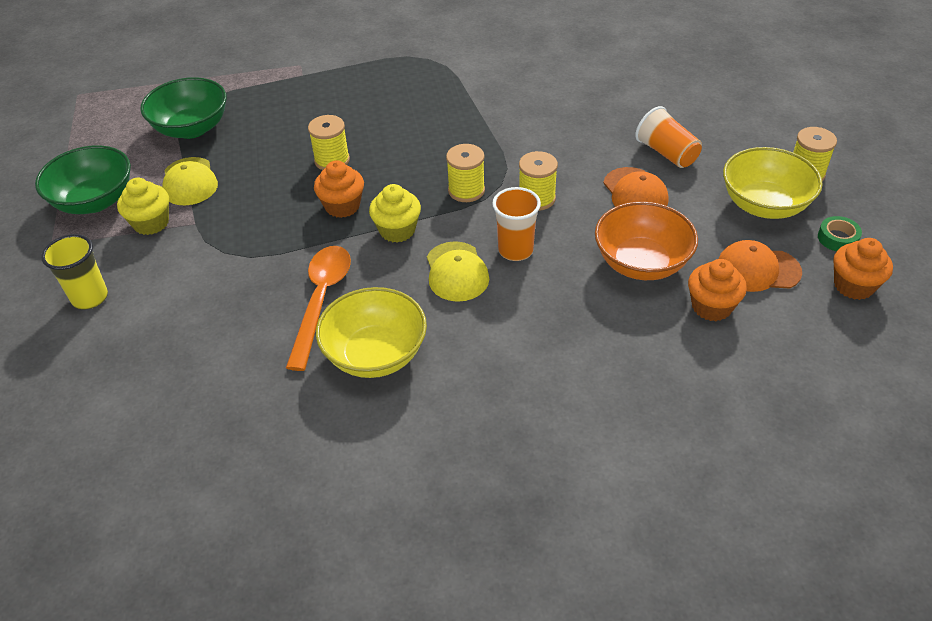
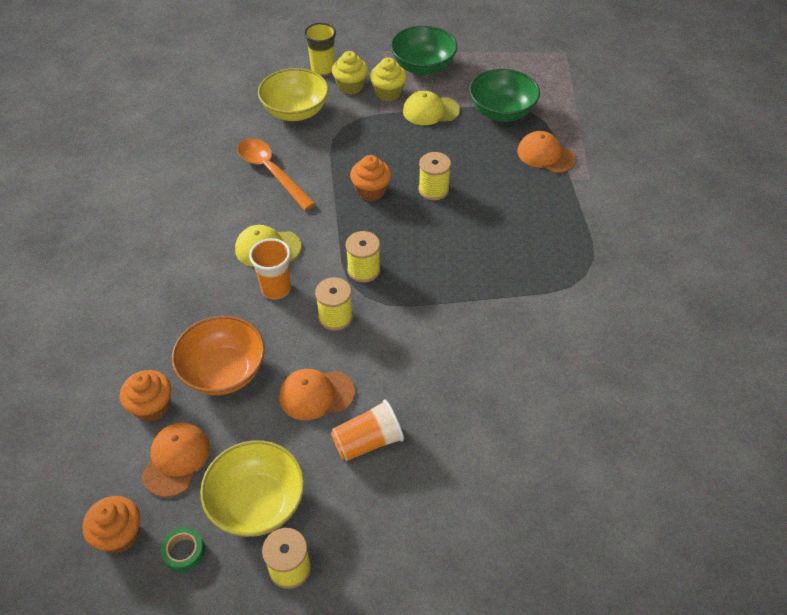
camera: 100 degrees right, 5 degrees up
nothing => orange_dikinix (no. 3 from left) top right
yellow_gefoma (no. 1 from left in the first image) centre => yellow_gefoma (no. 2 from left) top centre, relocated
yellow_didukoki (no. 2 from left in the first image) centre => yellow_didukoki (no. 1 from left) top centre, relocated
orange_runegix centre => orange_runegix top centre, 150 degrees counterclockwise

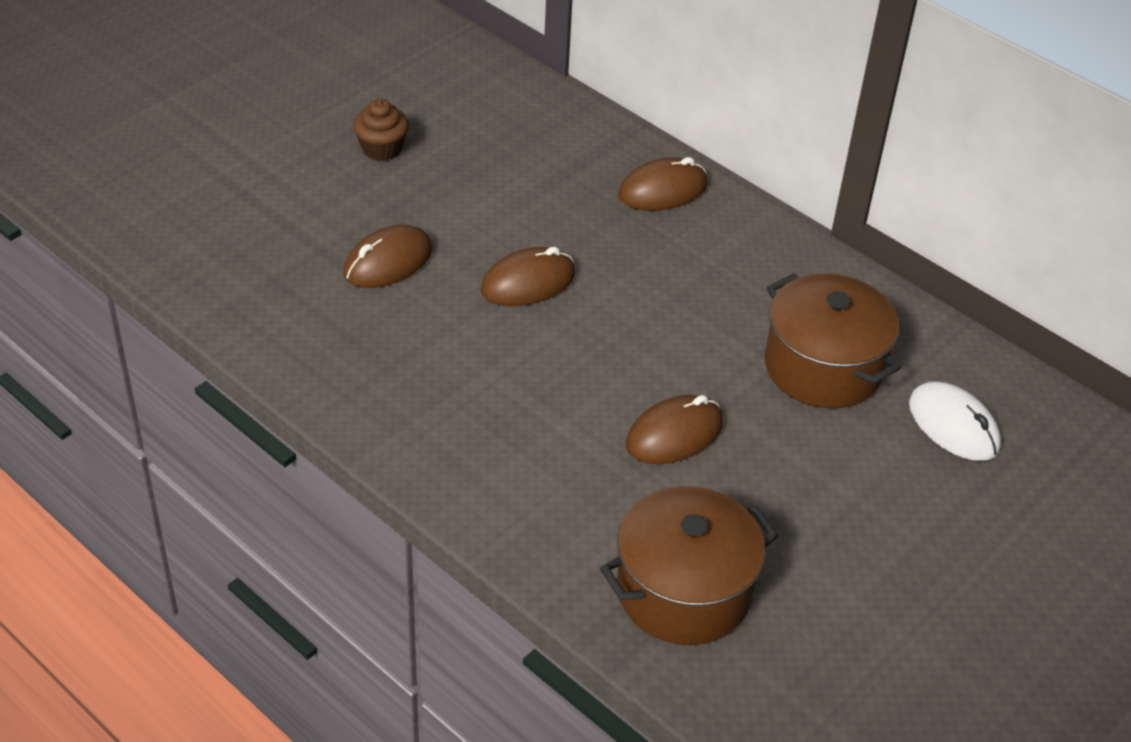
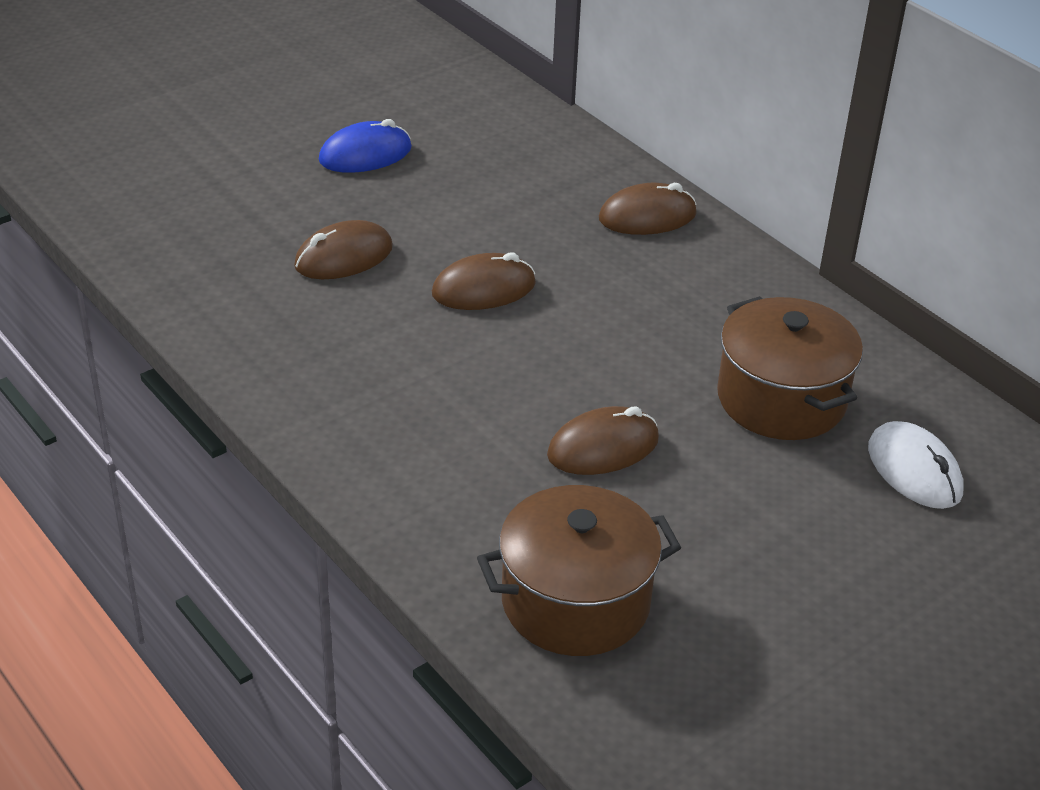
camera: 10 degrees right, 5 degrees down
brown_didukoki top centre => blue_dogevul top centre

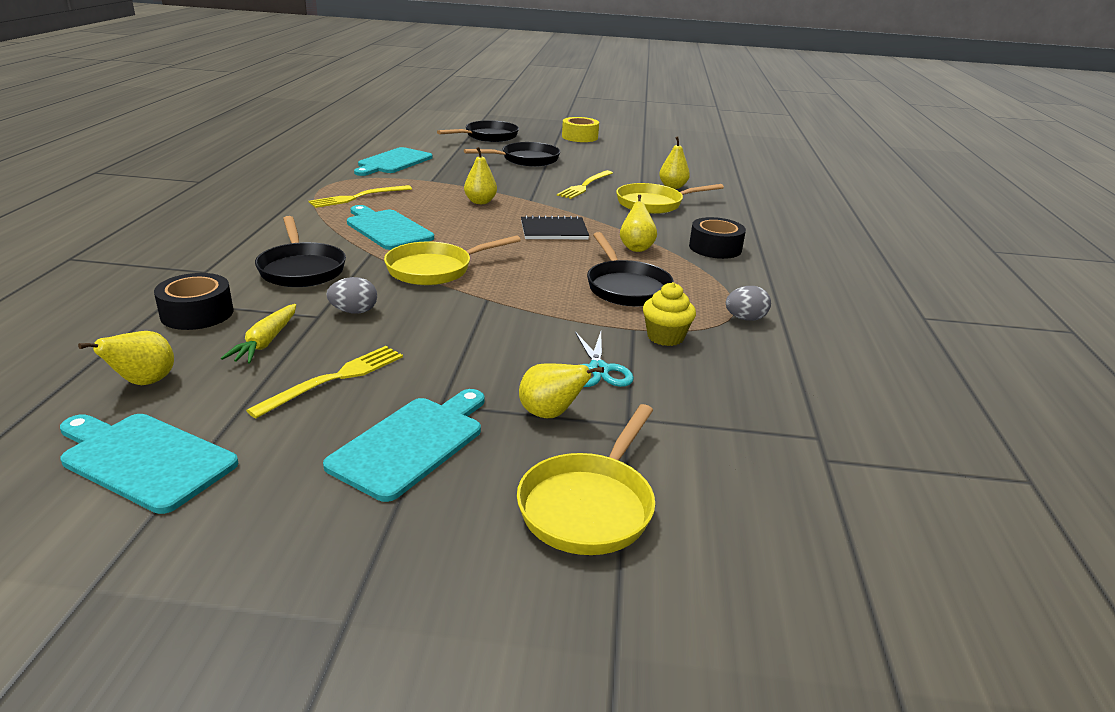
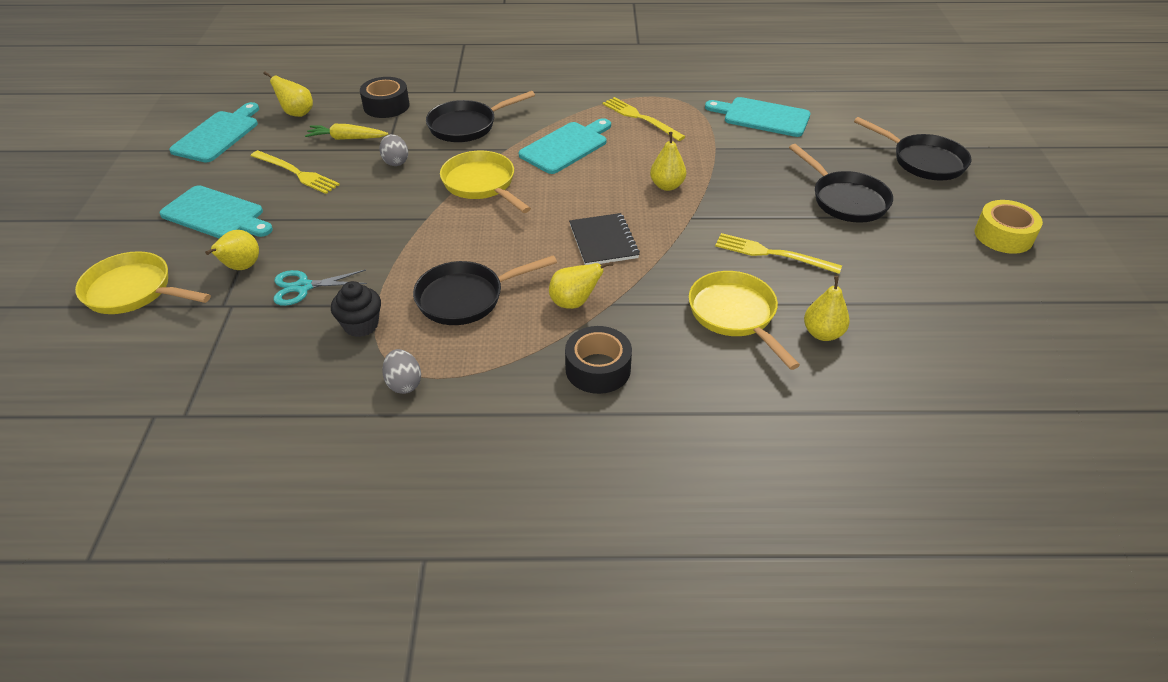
camera: 85 degrees right, 15 degrees up
yellow_didukoki centre => black_didukoki middle left

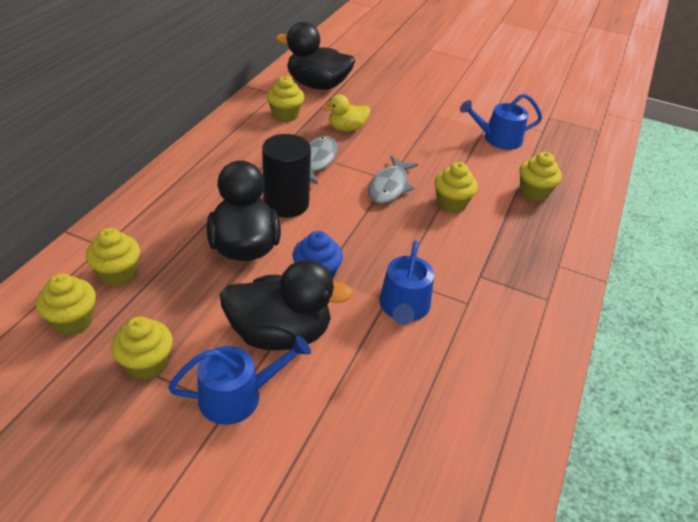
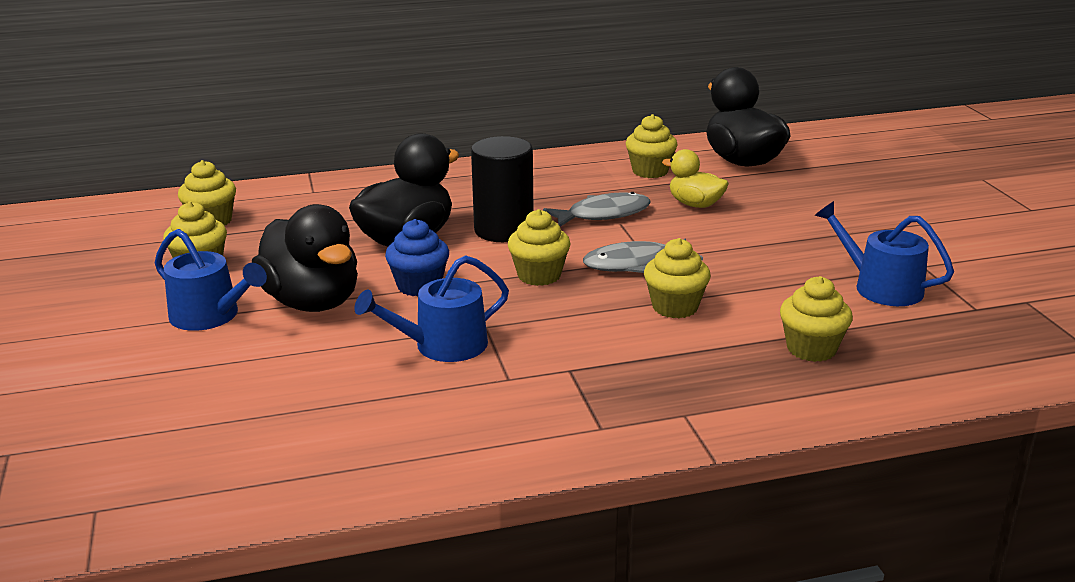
camera: 55 degrees right, 15 degrees down
yellow_didukoki (no. 2 from left in the first image) middle left => yellow_didukoki (no. 3 from left) centre, relocated

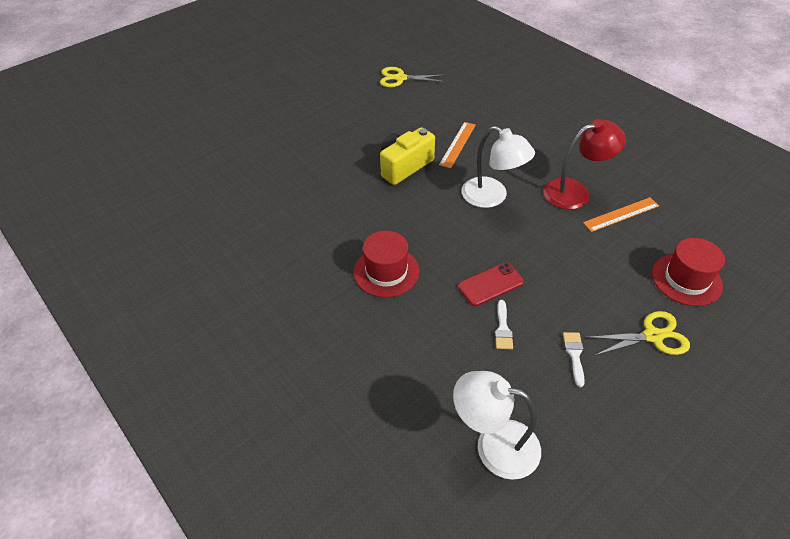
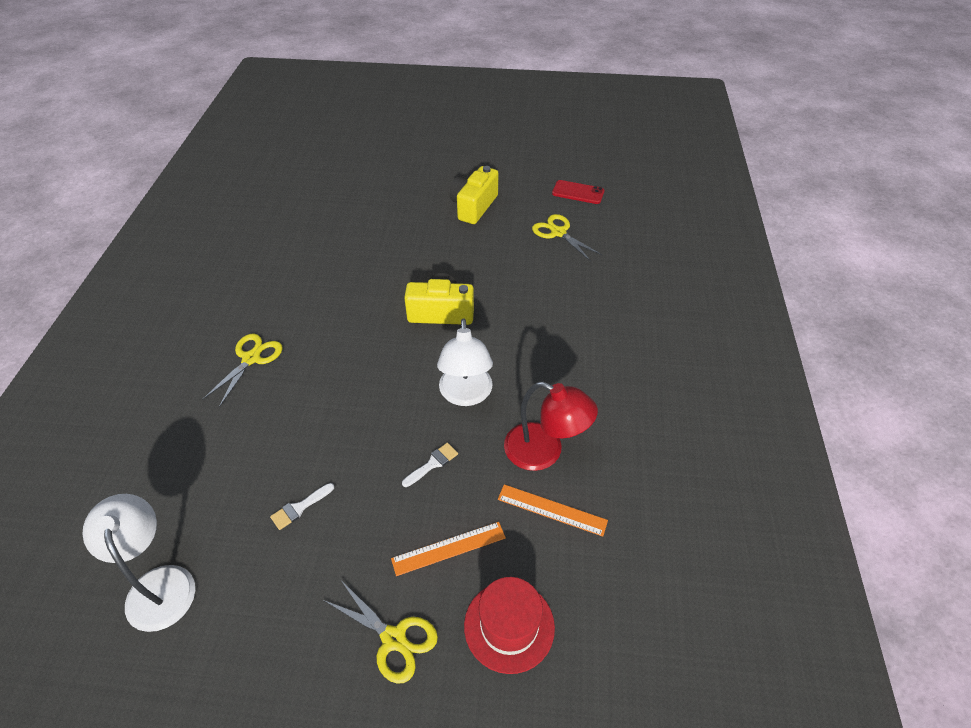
camera: 45 degrees right, 0 degrees up
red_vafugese (no. 1 from left) centre => nothing
nothing => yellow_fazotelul (no. 1 from left) middle left
nothing => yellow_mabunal (no. 2 from left) top centre
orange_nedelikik (no. 1 from left) top centre => orange_nedelikik (no. 1 from left) bottom centre, relocated
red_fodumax centre => red_fodumax top centre, relocated
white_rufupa (no. 2 from left) middle right => white_rufupa (no. 2 from left) centre, relocated

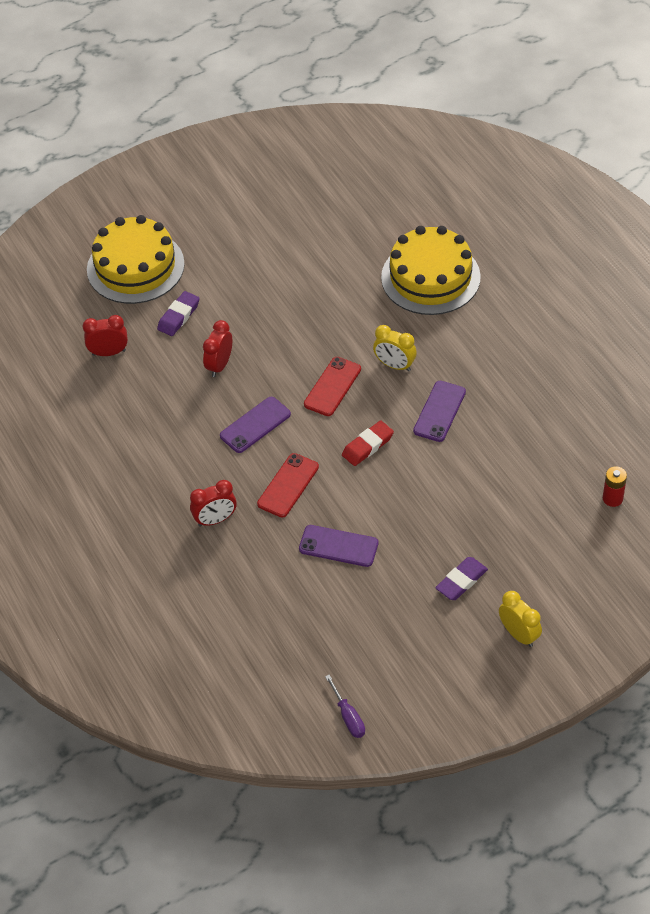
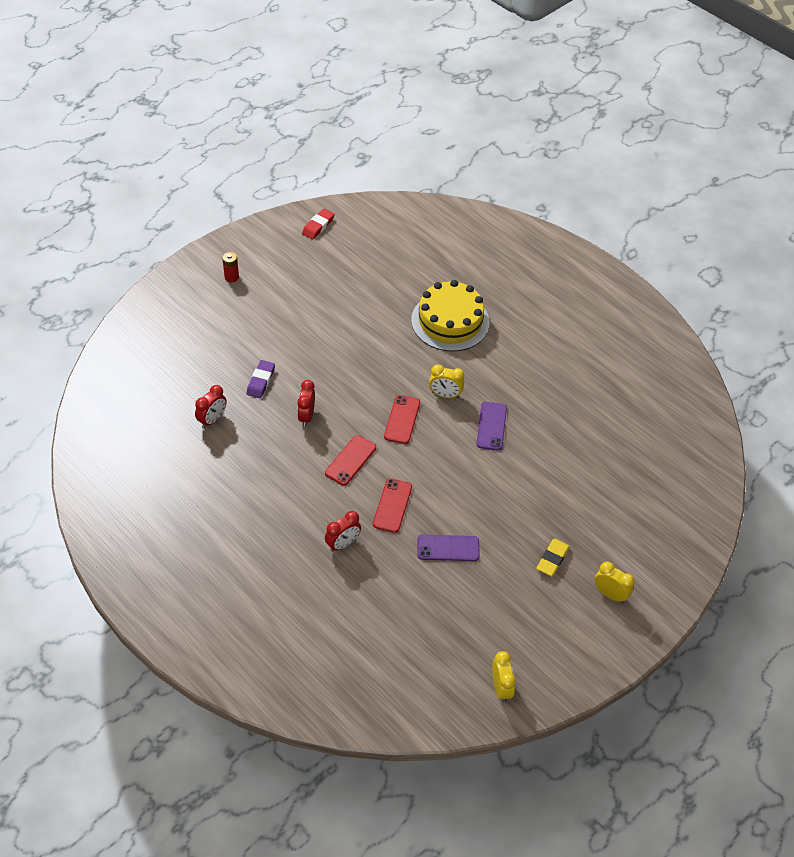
camera: 20 degrees left, 0 degrees up
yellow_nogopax (no. 1 from left) top left => nothing
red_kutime centre => red_kutime top centre, relocated
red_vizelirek middle right => red_vizelirek top left, relocated
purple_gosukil bottom centre => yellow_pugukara (no. 2 from left) bottom centre
purple_fodumax (no. 1 from left) centre => red_fodumax (no. 1 from left) centre
purple_kutime (no. 2 from left) middle right => yellow_kutime middle right
red_pugukara (no. 1 from left) middle left, 150 degrees clockwise

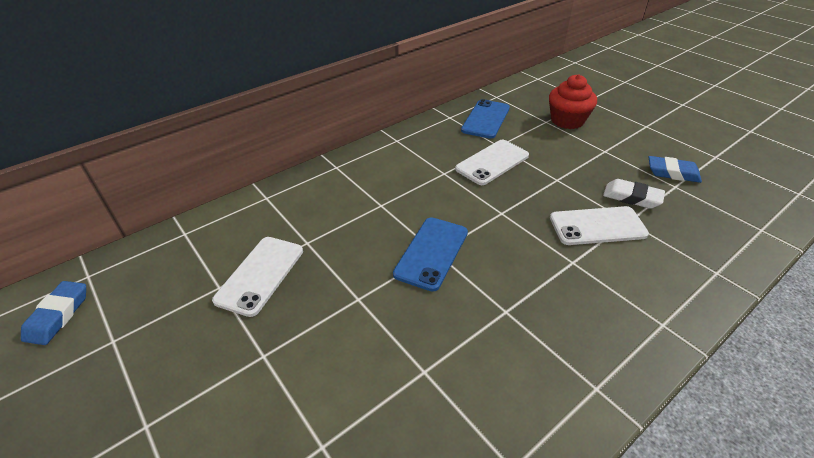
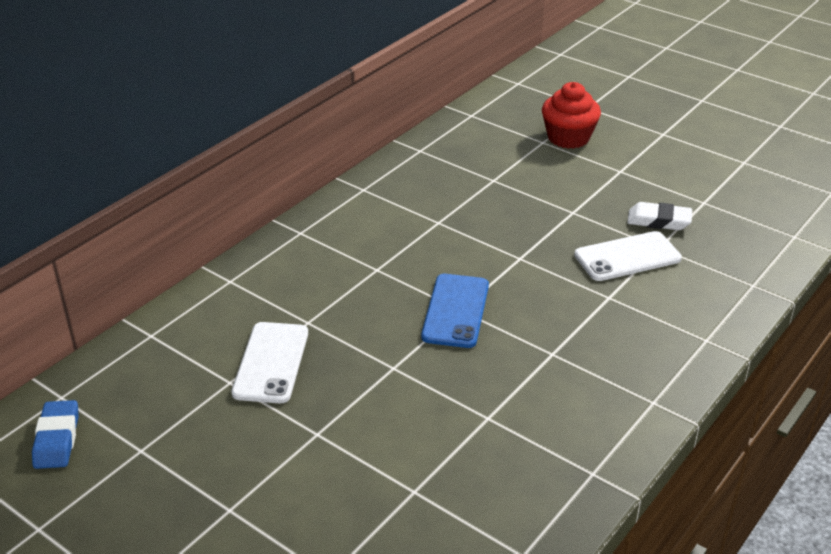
camera: 15 degrees left, 5 degrees down
white_fodumax (no. 2 from left) centre => nothing
blue_fodumax (no. 2 from left) top centre => nothing
blue_kutime (no. 2 from left) middle right => nothing

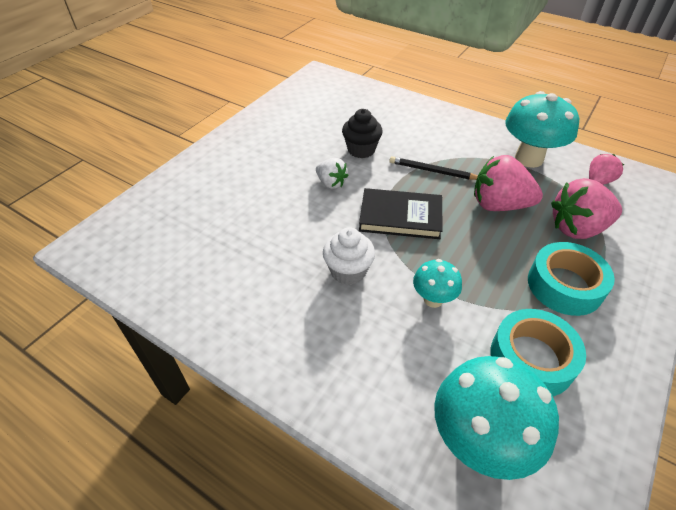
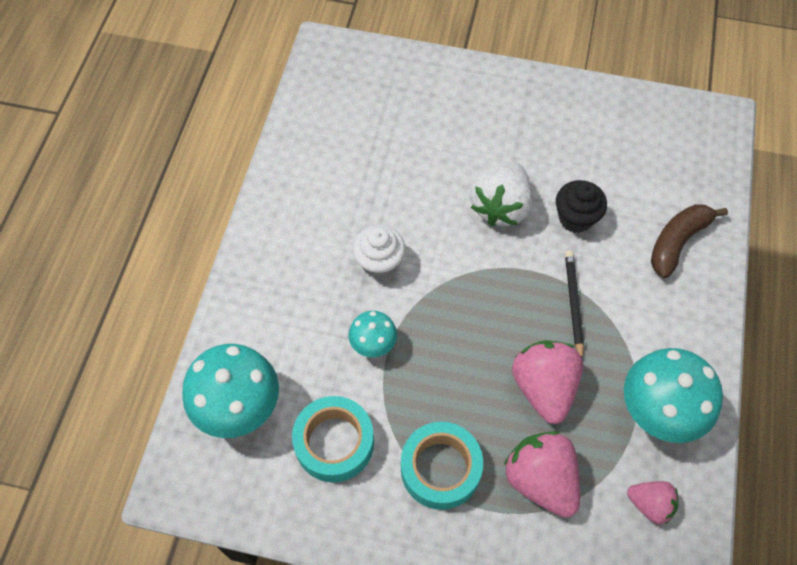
camera: 70 degrees right, 15 degrees up
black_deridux centre => nothing
nothing => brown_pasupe middle right
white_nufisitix centre, x1.74

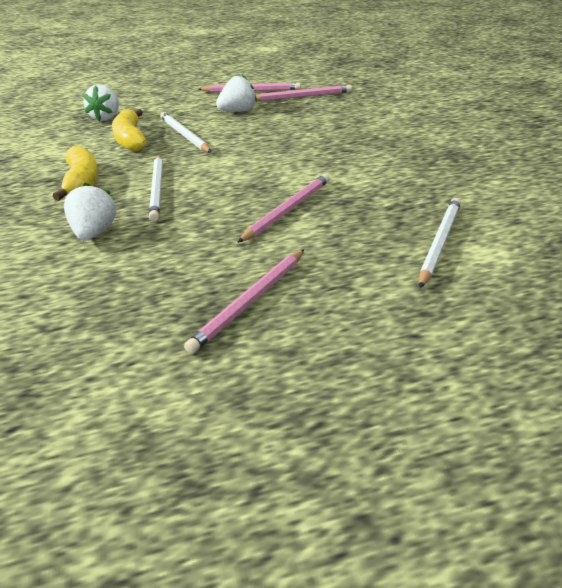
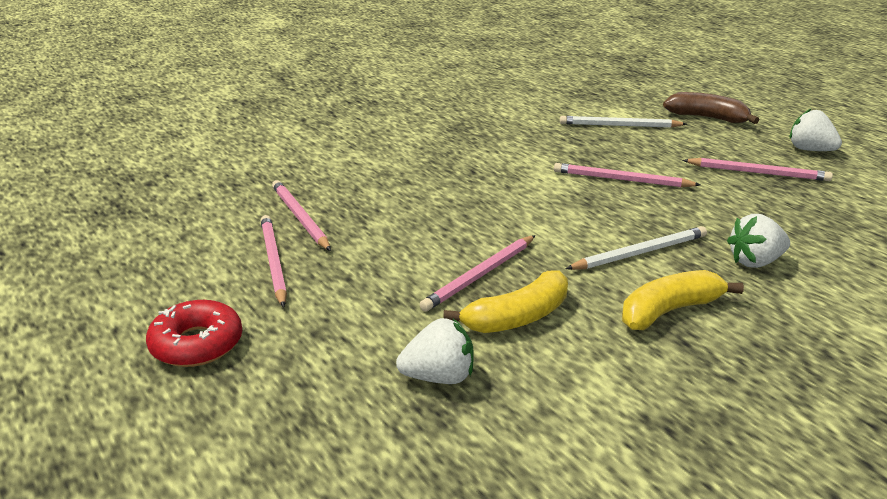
camera: 110 degrees left, 5 degrees down
nothing => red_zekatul bottom left
nothing => brown_pasupe top right
white_nufisitix (no. 3 from left) top centre => white_nufisitix (no. 3 from left) top right, relocated
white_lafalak (no. 2 from left) top left => pink_lafalak (no. 3 from left) centre

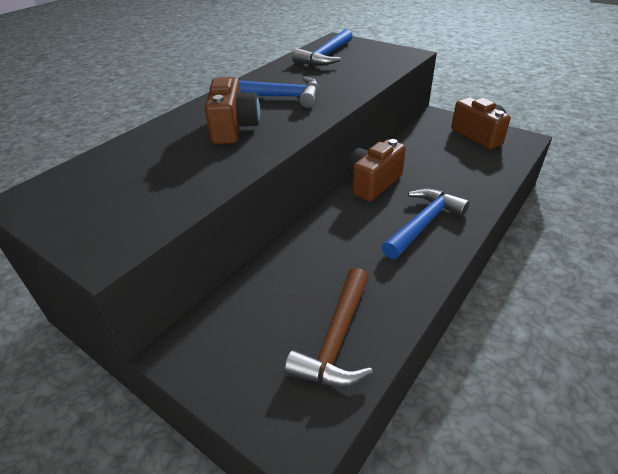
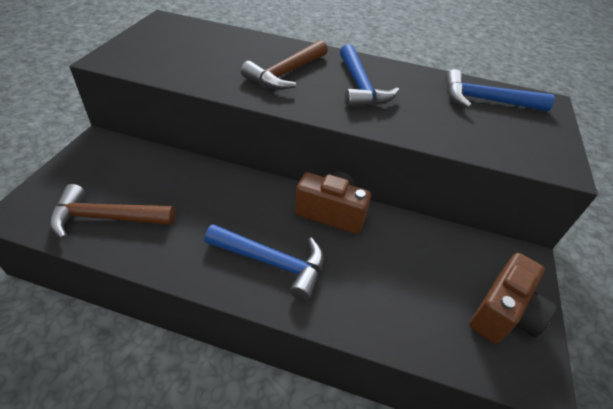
camera: 65 degrees right, 5 degrees up
brown_mabunal (no. 1 from left) top centre => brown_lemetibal (no. 2 from left) top centre

